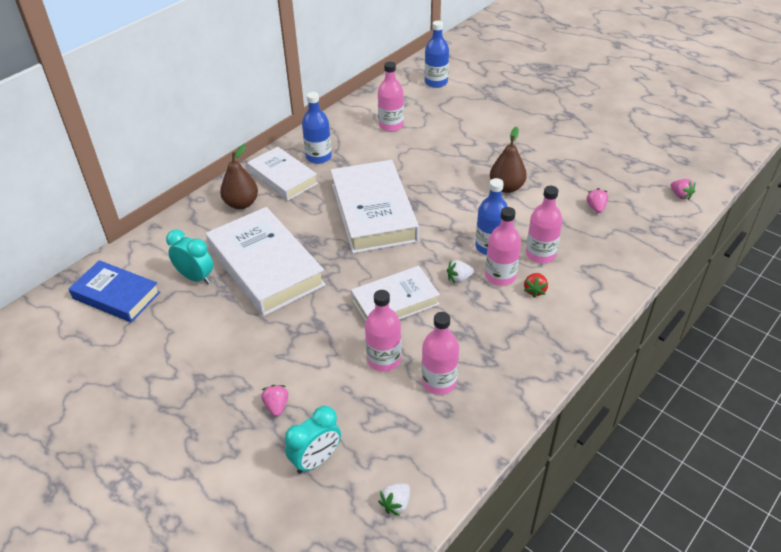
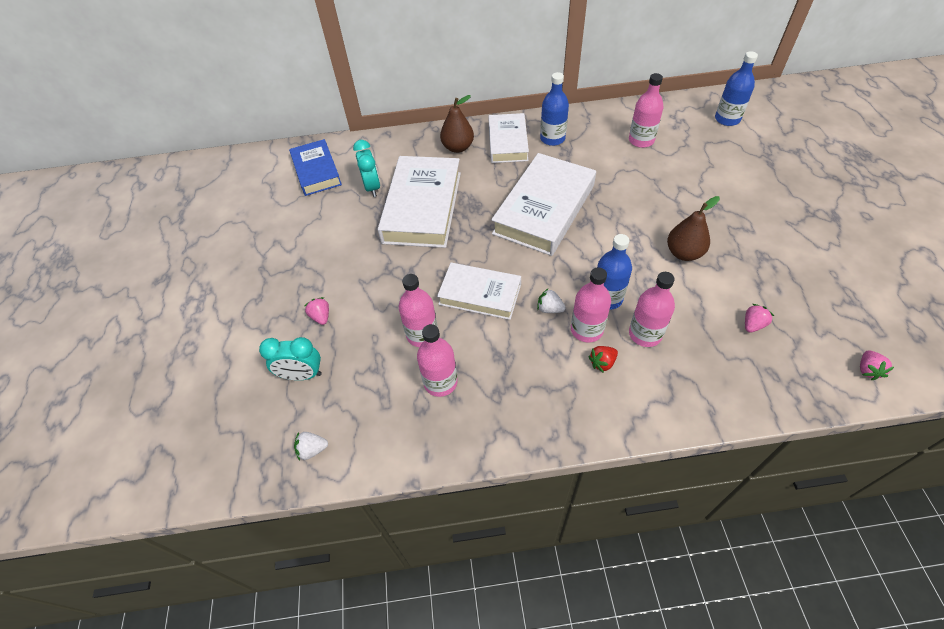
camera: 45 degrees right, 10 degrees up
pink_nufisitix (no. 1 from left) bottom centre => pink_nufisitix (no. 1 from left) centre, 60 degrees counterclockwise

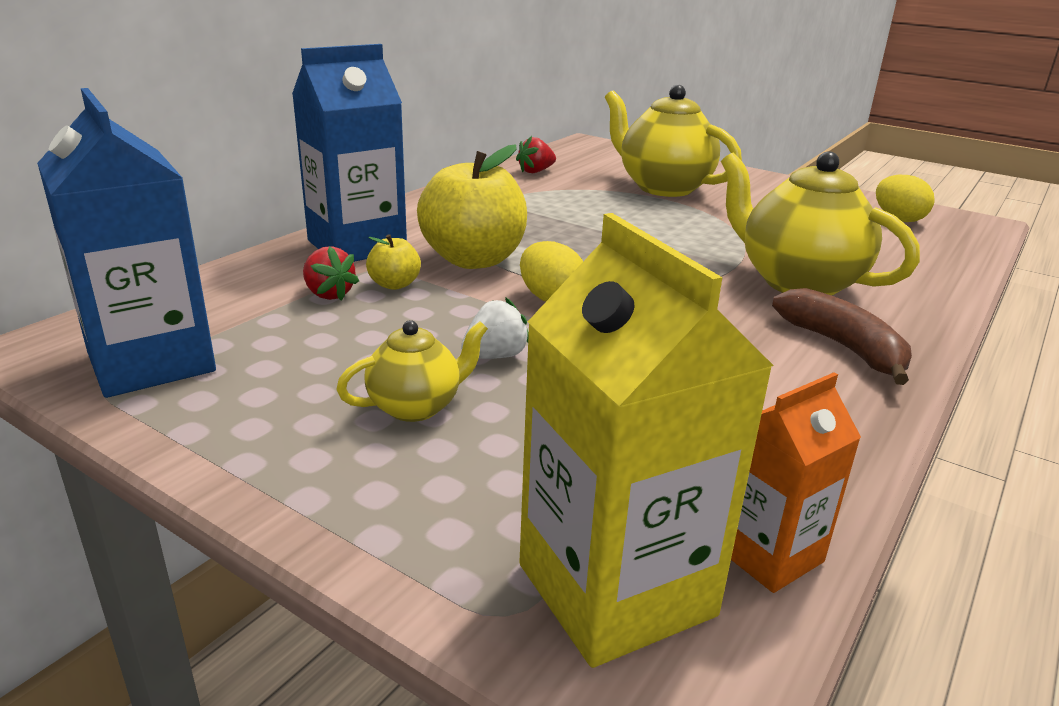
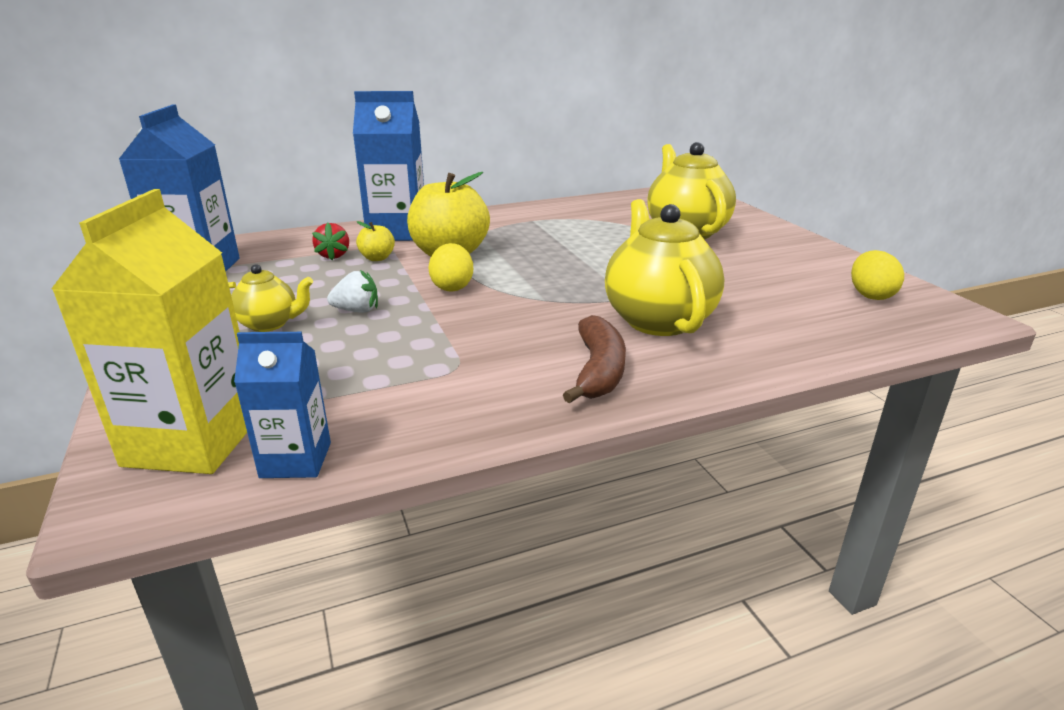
camera: 35 degrees right, 0 degrees up
red_nufisitix (no. 2 from left) top centre => nothing
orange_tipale bottom right => blue_tipale (no. 2 from left) middle left

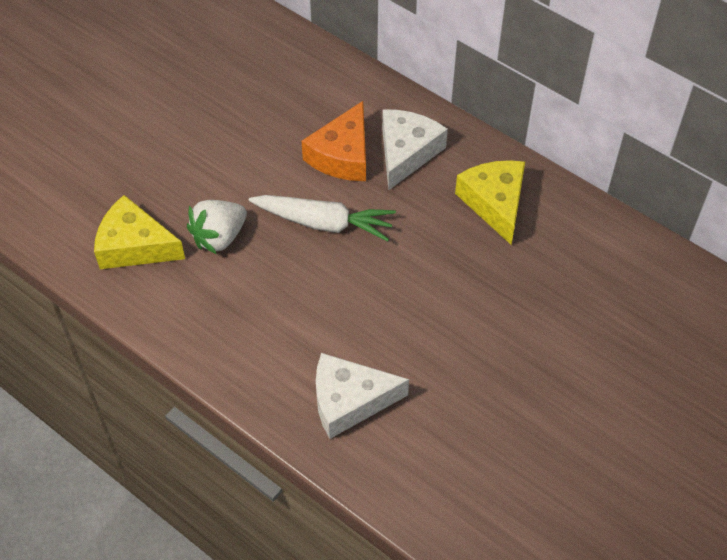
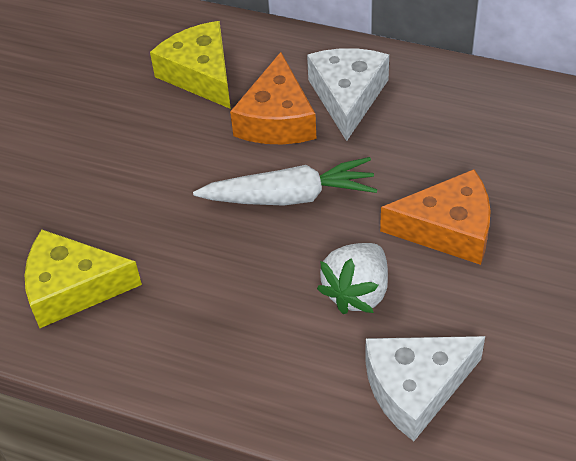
camera: 15 degrees left, 5 degrees down
nothing => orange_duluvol (no. 2 from left) middle right
white_nufisitix middle left => white_nufisitix centre, relocated
yellow_duluvol (no. 2 from left) middle right => yellow_duluvol (no. 2 from left) top left, relocated

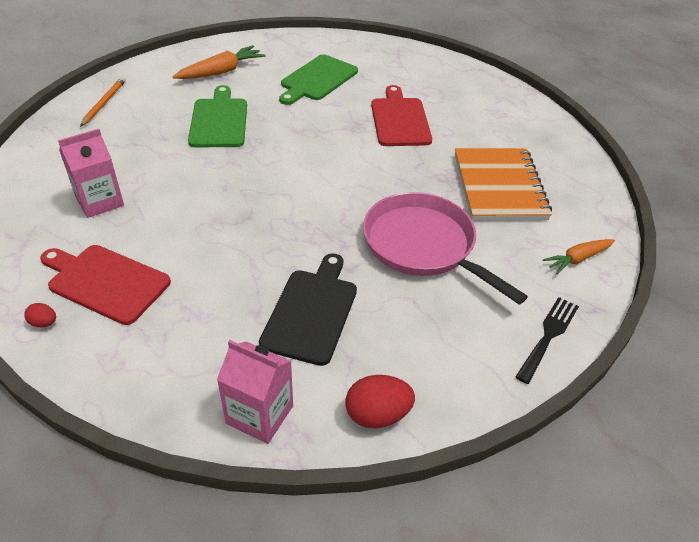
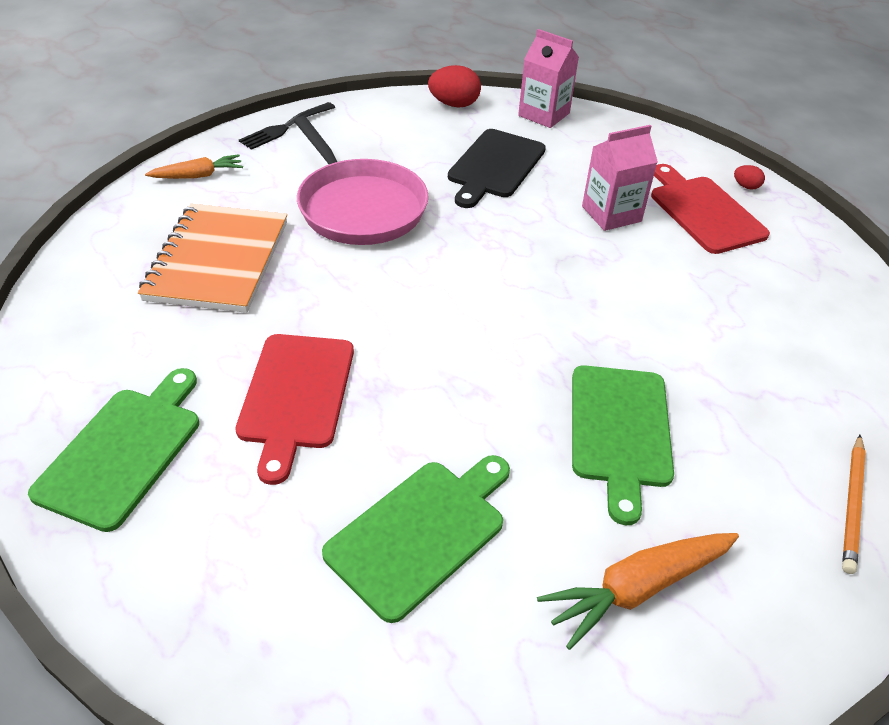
camera: 170 degrees left, 0 degrees up
nothing => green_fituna (no. 1 from left) middle left
pink_tipale (no. 1 from left in the first image) top left => pink_tipale (no. 2 from left) top right, relocated
red_fituna (no. 1 from left in the first image) middle left => red_fituna (no. 2 from left) top right, 150 degrees counterclockwise

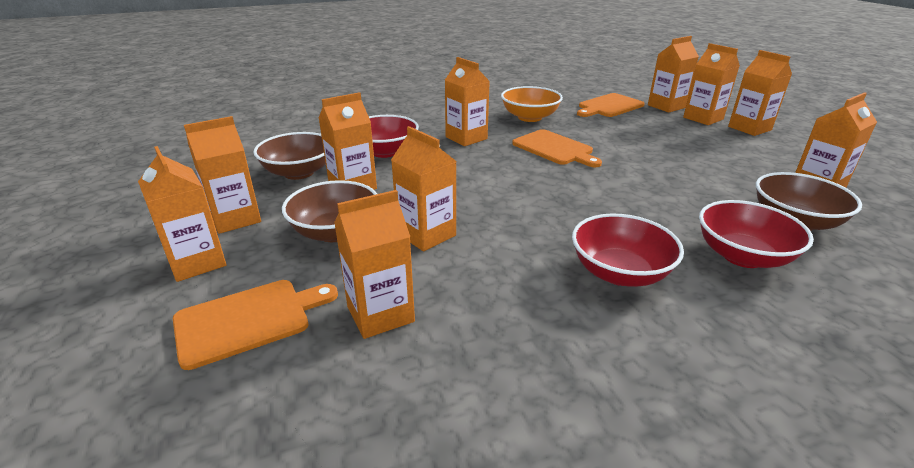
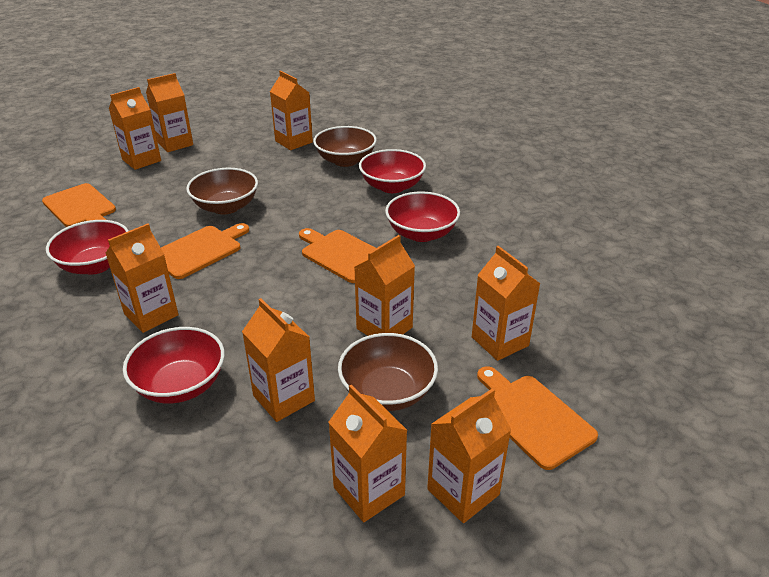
camera: 95 degrees left, 5 degrees up
orange_tipale (no. 7 from left) top right => nothing
nothing => orange_fituna (no. 3 from left) centre
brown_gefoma (no. 1 from left) middle left => brown_gefoma (no. 1 from left) top left, relocated
orange_gefoma top centre => red_gefoma (no. 1 from left) middle left

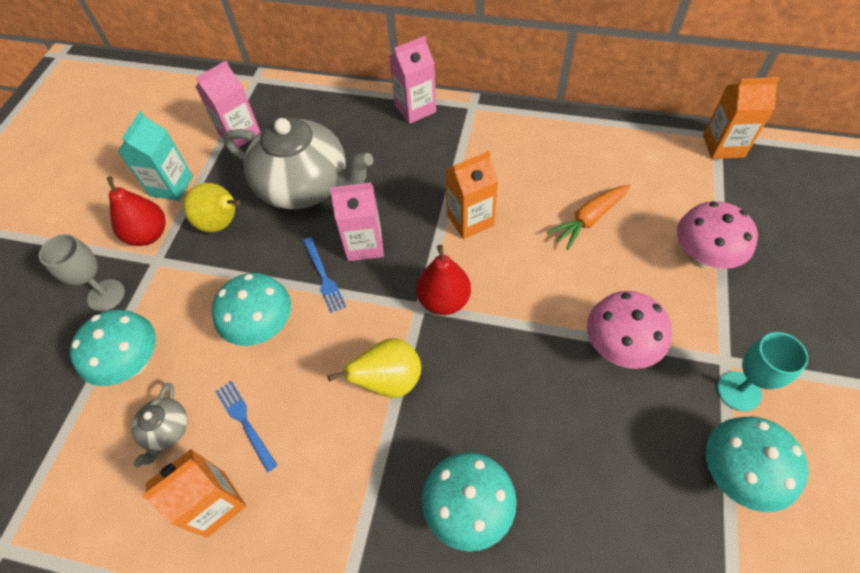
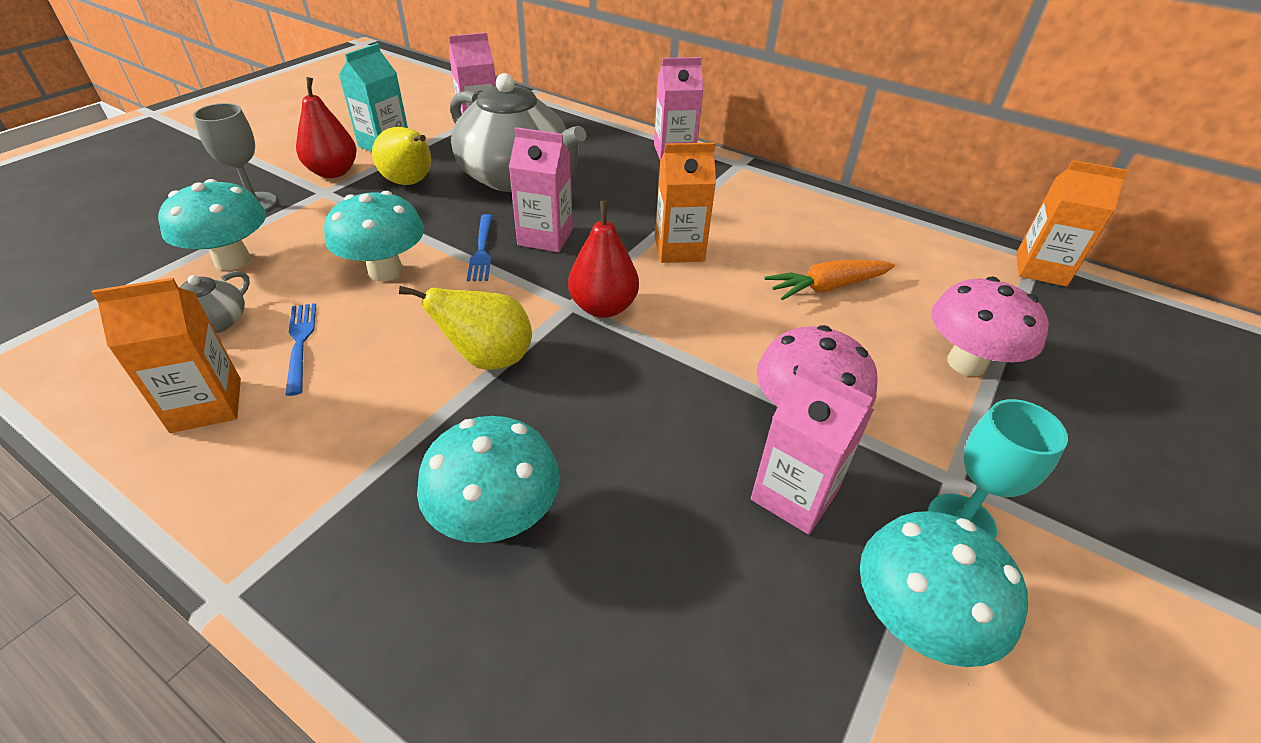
camera: 15 degrees right, 15 degrees down
nothing => pink_tipale (no. 4 from left) centre

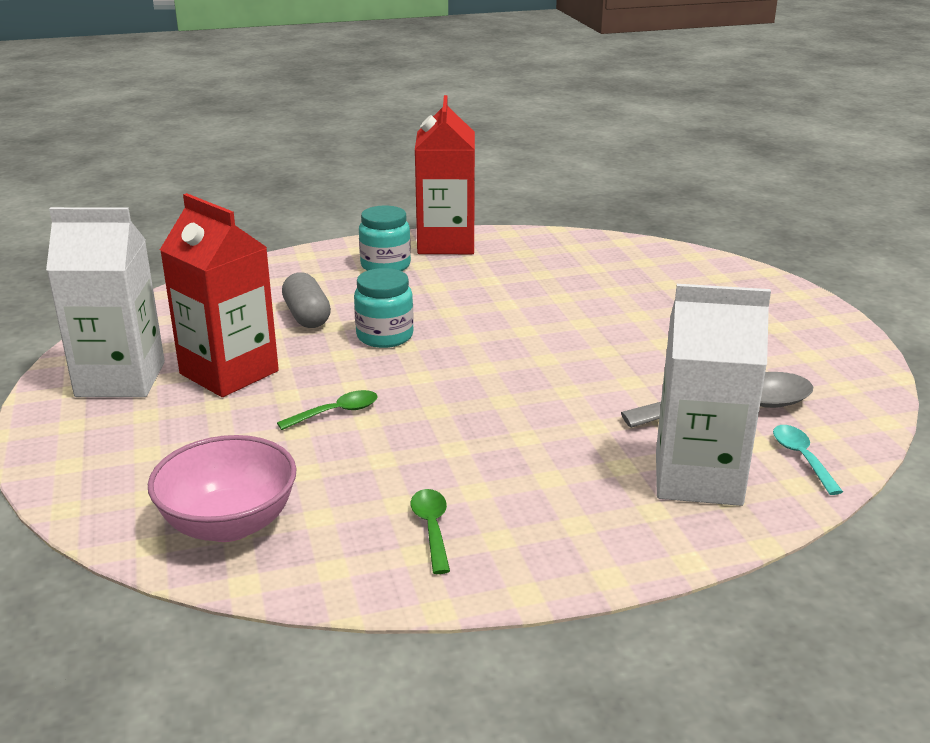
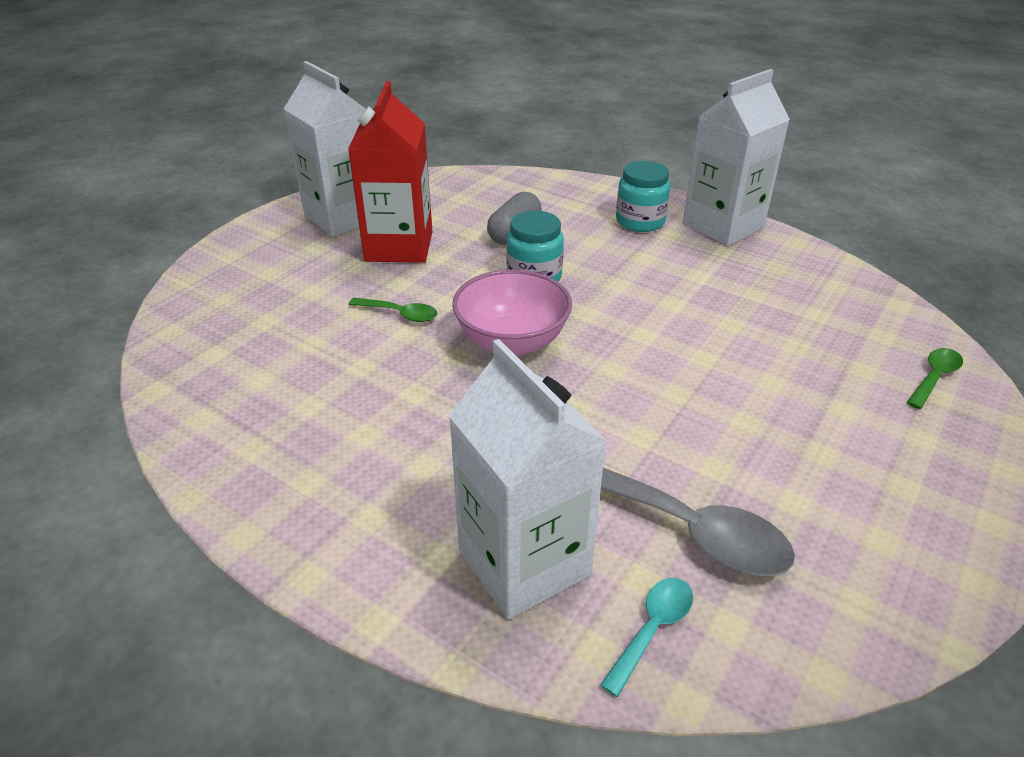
camera: 50 degrees right, 10 degrees up
pink_gefoma middle left => pink_gefoma centre, relocated
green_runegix (no. 2 from left) bottom centre => green_runegix (no. 2 from left) middle right, relocated
red_tipale (no. 2 from left) top centre => white_tipale (no. 3 from left) top right

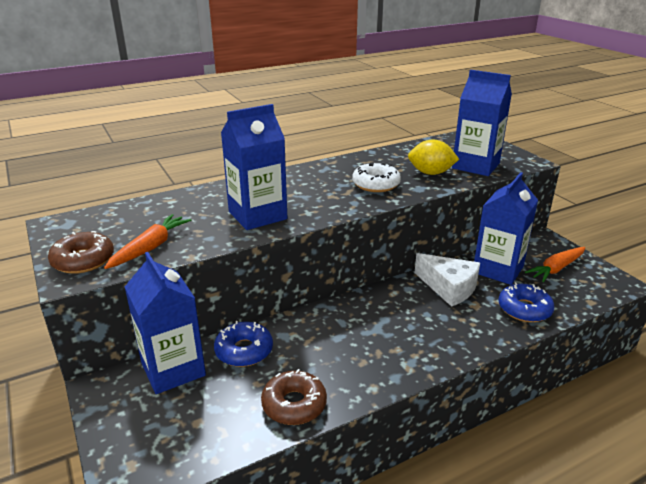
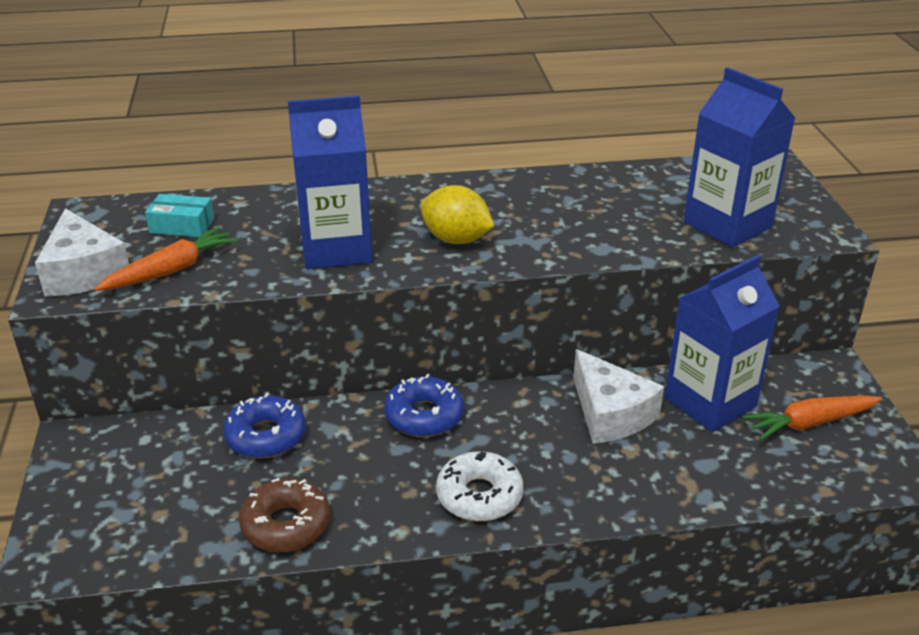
camera: 20 degrees right, 5 degrees up
blue_tipale (no. 1 from left) bottom left => nothing
nothing => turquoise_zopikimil middle left
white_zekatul centre => white_zekatul bottom centre, relocated
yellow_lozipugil top right => yellow_lozipugil centre, relocated
blue_zekatul (no. 2 from left) middle right => blue_zekatul (no. 2 from left) centre, relocated
brown_zekatul (no. 1 from left) middle left => white_duluvol (no. 1 from left) middle left

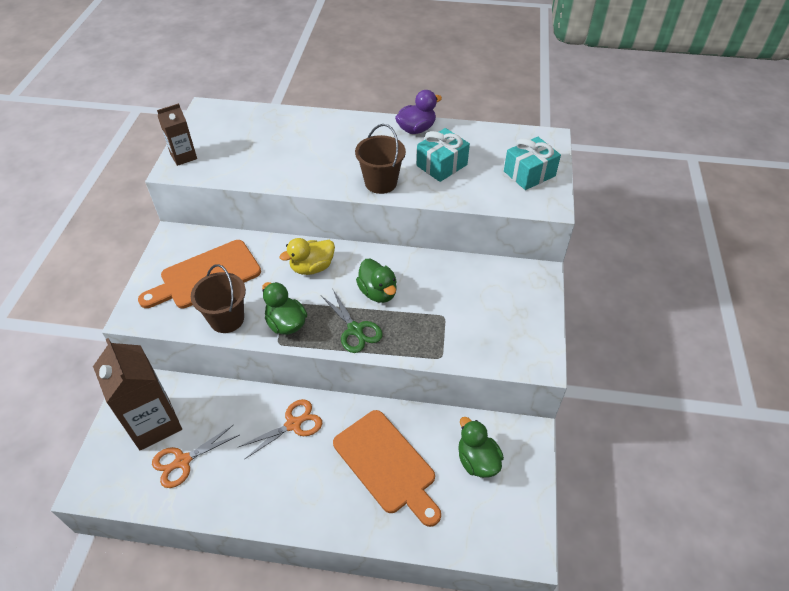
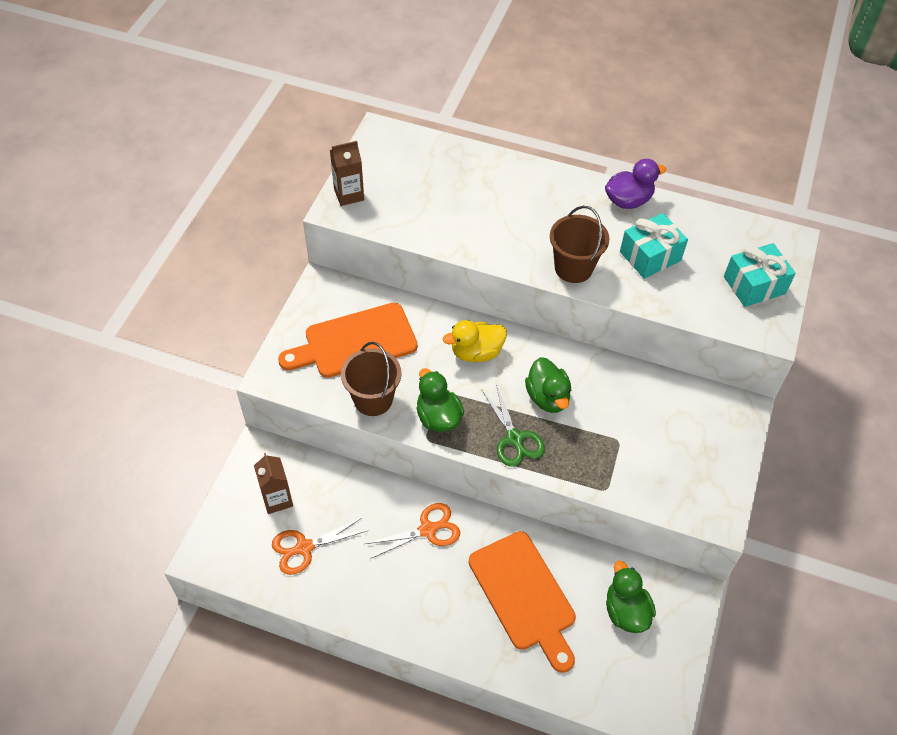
camera: 10 degrees right, 5 degrees up
brown_tipale (no. 1 from left) bottom left => brown_tipale (no. 1 from left) middle left, x0.54

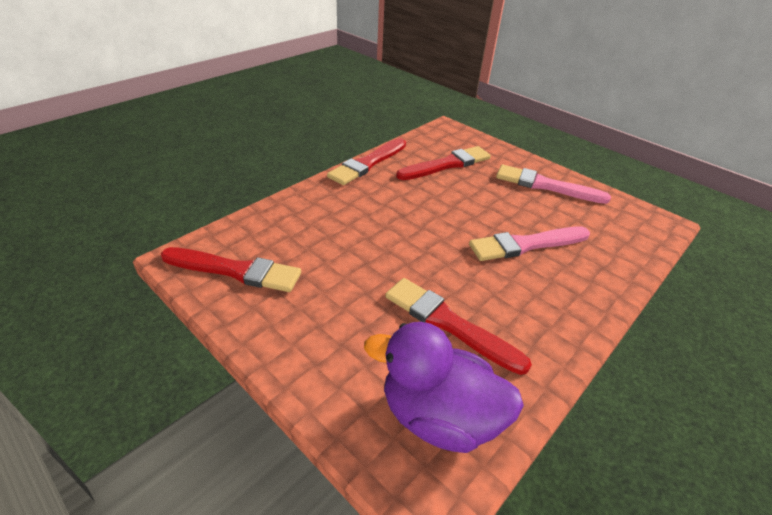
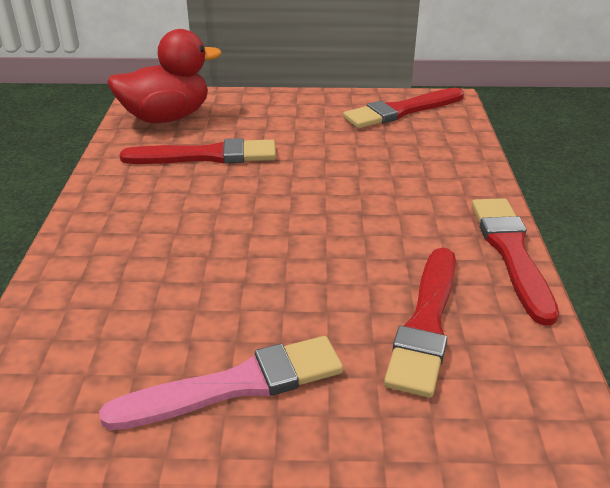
camera: 140 degrees right, 5 degrees down
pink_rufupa (no. 1 from left) middle right => nothing
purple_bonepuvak bottom centre => red_bonepuvak top left

